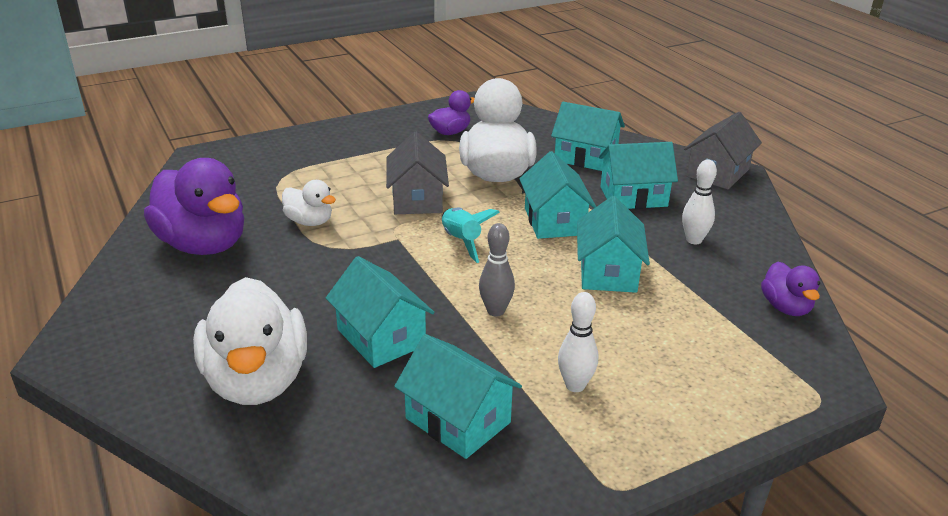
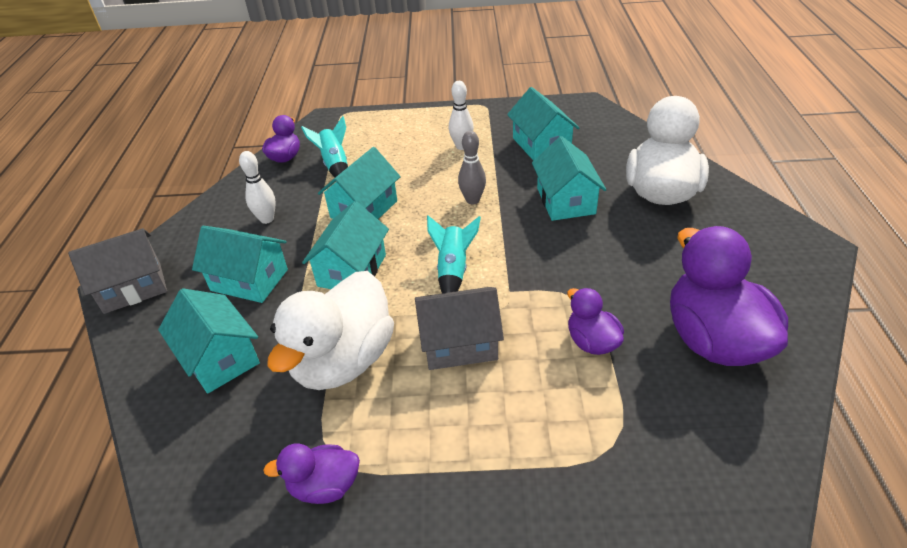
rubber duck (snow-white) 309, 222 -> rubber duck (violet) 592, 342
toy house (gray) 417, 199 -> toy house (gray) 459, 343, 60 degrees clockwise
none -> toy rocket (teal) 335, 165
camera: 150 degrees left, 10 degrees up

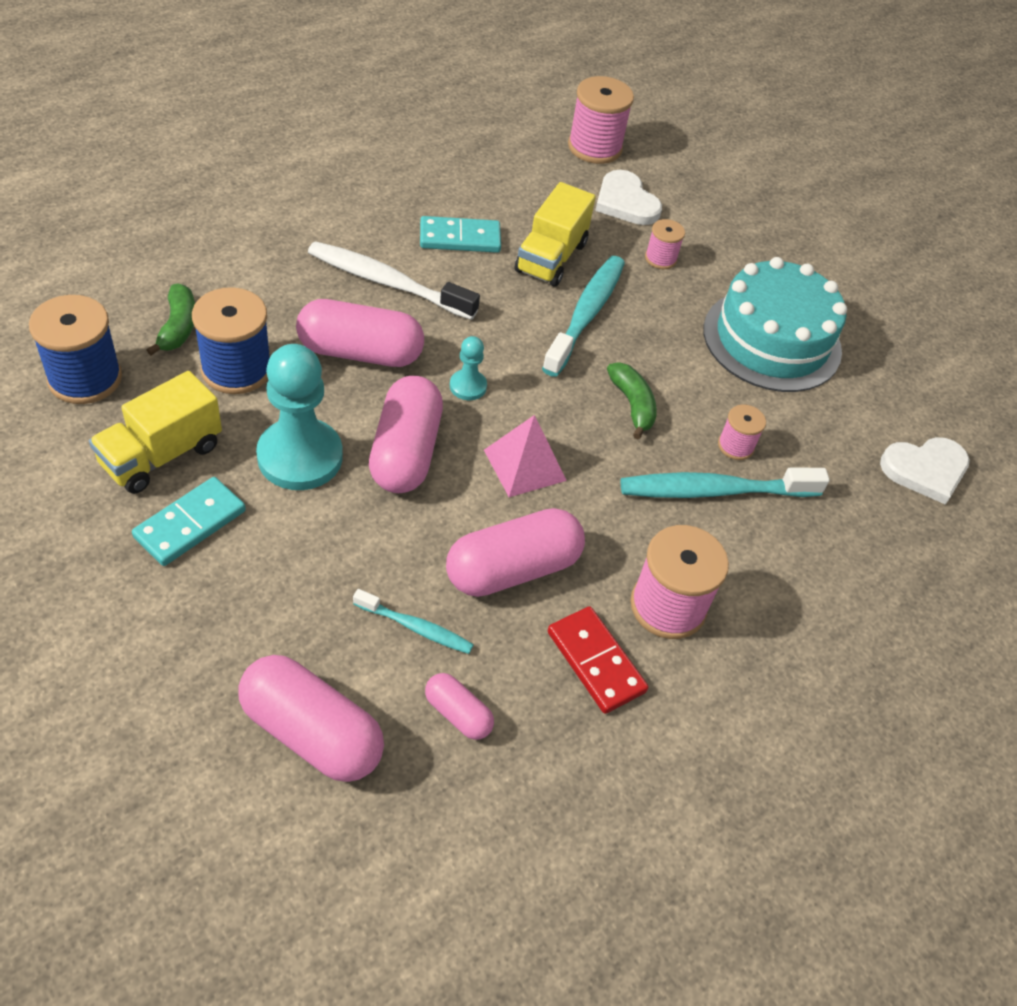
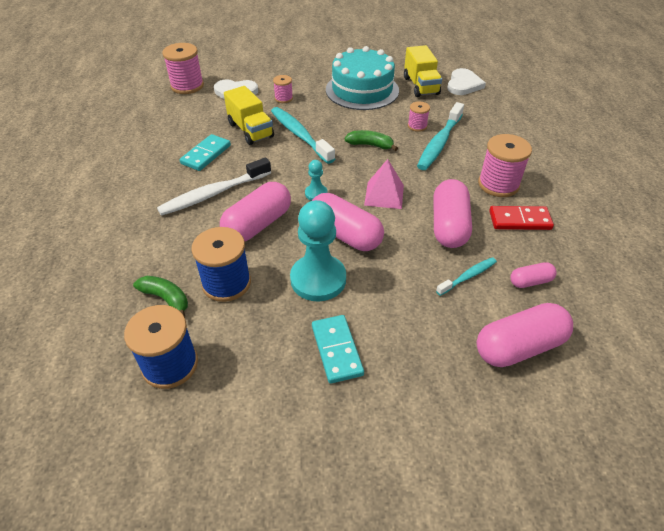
lorry (bright yellow) 161, 455 -> lorry (bright yellow) 421, 86, shifted
camera: 50 degrees left, 5 degrees down

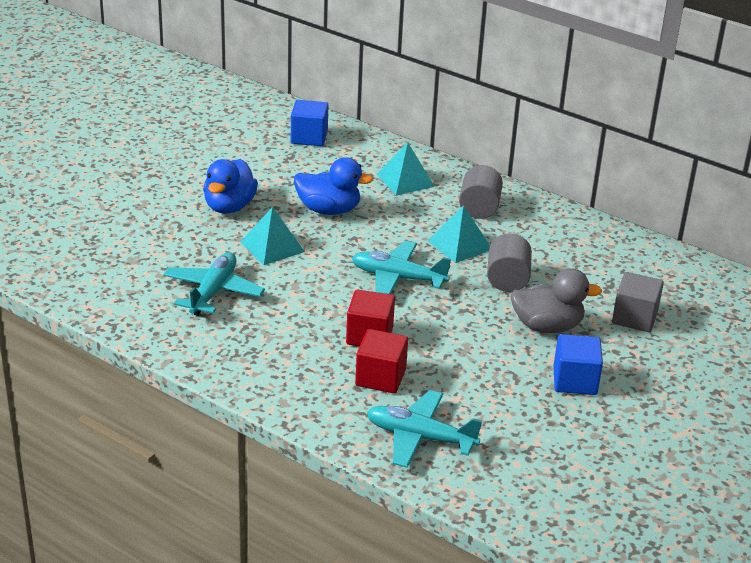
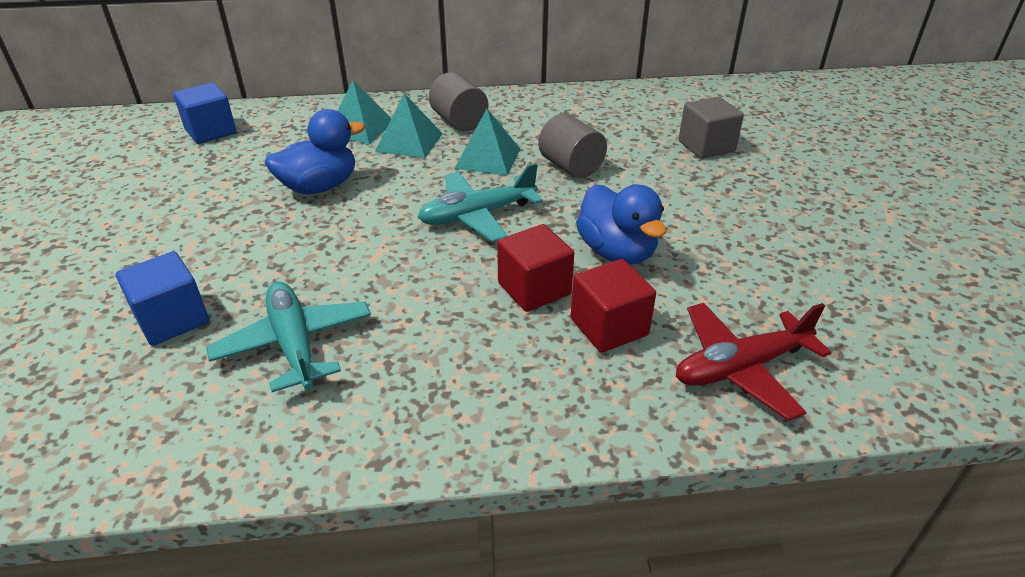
rubber duck (royal blue) 229, 207 -> rubber duck (royal blue) 617, 252, shifted
pyramid shape (teal) 272, 246 -> pyramid shape (teal) 409, 142, shifted
plane (teal) 420, 437 -> plane (crimson) 741, 368
rubber duck (gray) 547, 326 -> none
cube (royal blue) 575, 381 -> cube (royal blue) 172, 319, shifted
camera: 40 degrees left, 5 degrees up

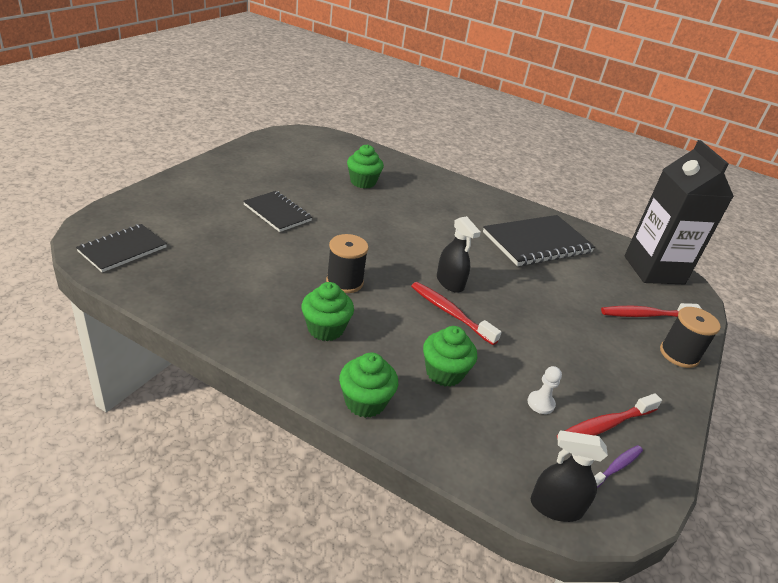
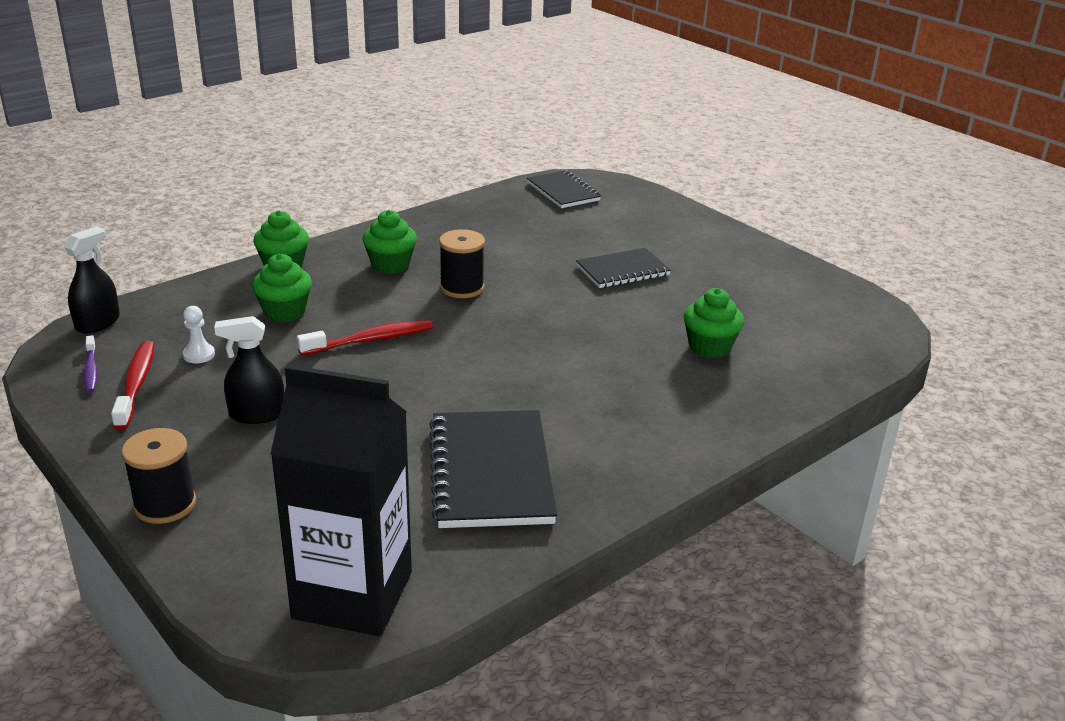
sprayer (ebony) 450, 282 -> sprayer (ebony) 257, 414, shifted
tooth brush (crimson) 645, 315 -> none
camera: 115 degrees right, 5 degrees down

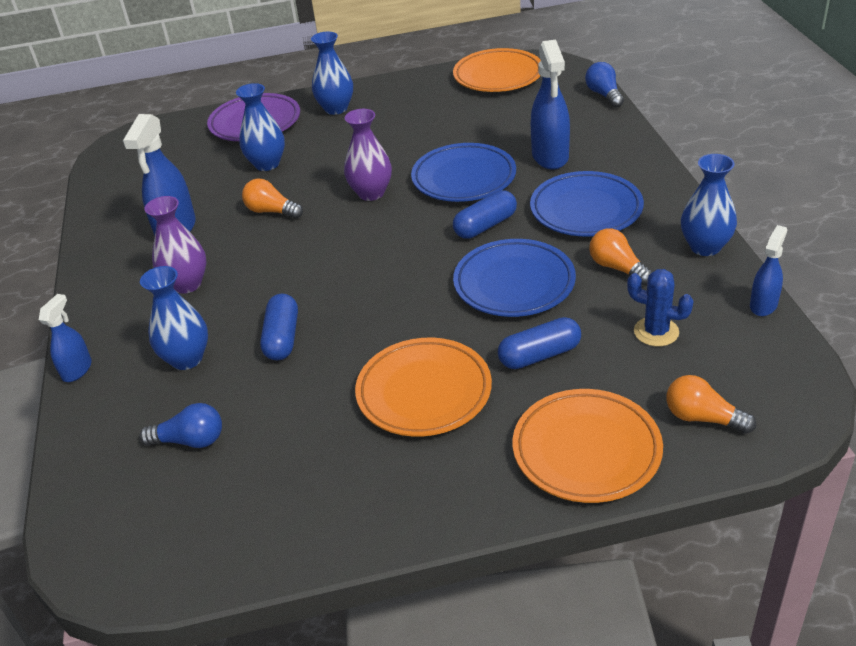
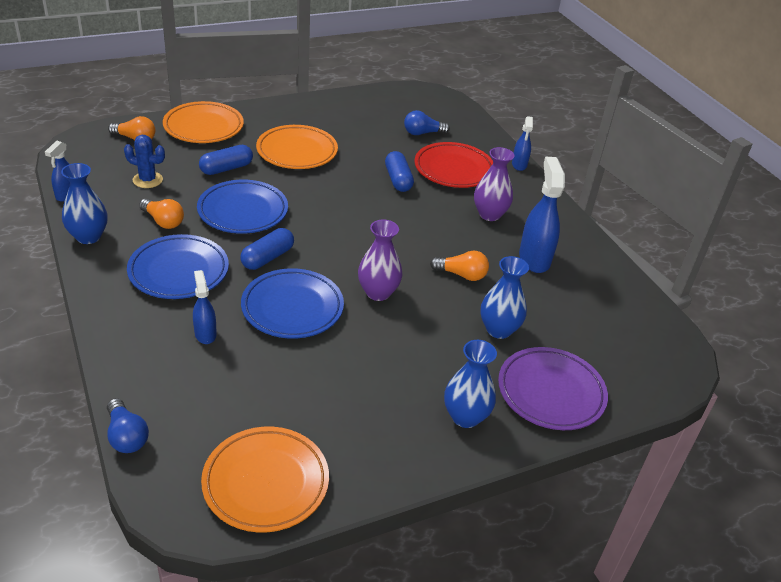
tall vase (royal blue) 187, 359 -> flat dish (crimson) 453, 169
sprayer (royal blue) 550, 157 -> sprayer (royal blue) 205, 334, x0.57
camera: 160 degrees right, 0 degrees up

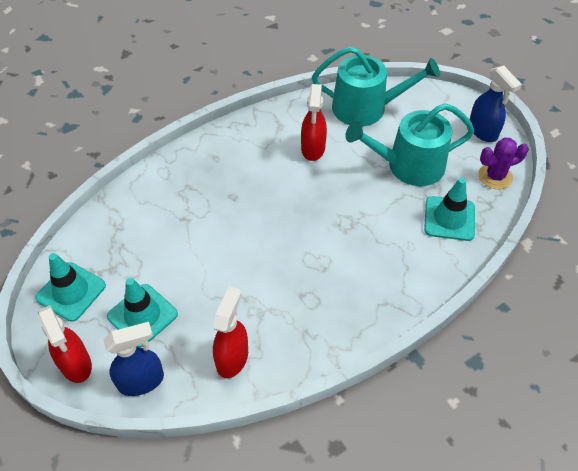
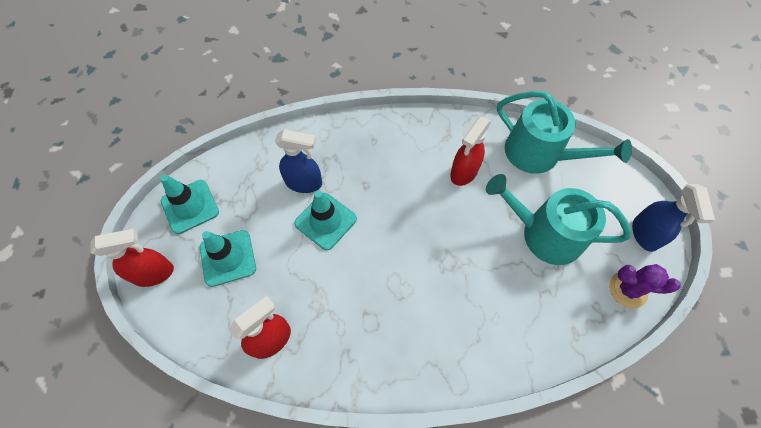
sprayer (crimson) 76, 364 -> sprayer (crimson) 154, 273, 105 degrees counterclockwise
sprayer (royal blue) 141, 381 -> sprayer (royal blue) 304, 183, shifted
safety cone (teal) 449, 218 -> safety cone (teal) 325, 221, shifted
camera: 30 degrees right, 10 degrees up

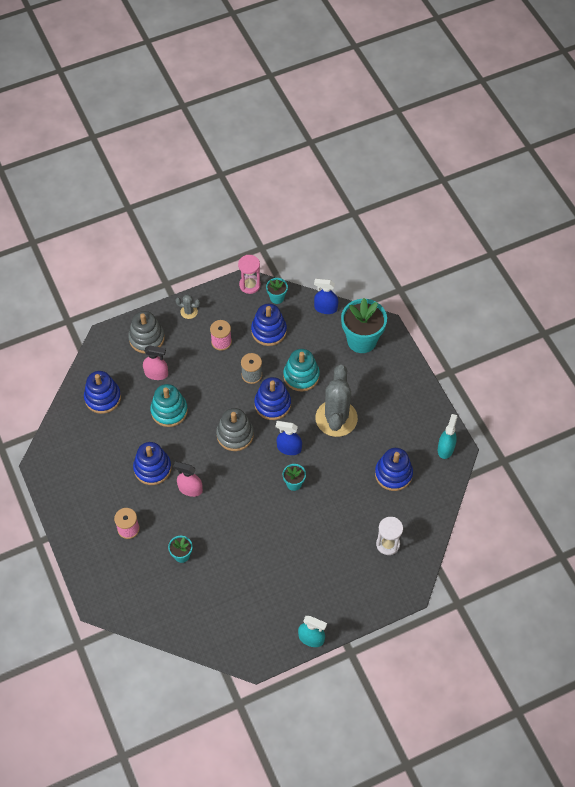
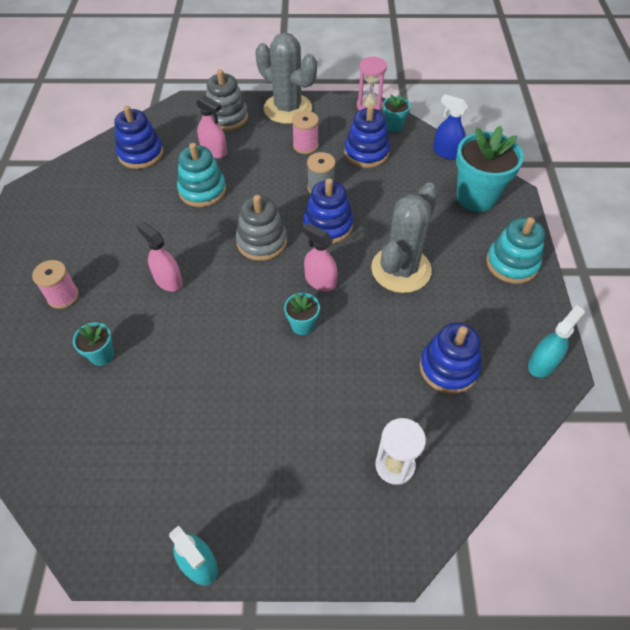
ring stacker (royal blue) 152, 468 -> none
cactus (gray) 189, 311 -> cactus (gray) 287, 109, x2.33
sprayer (royal blue) 289, 448 -> sprayer (rosy) 320, 281
ring stacker (teal) 301, 376 -> ring stacker (teal) 512, 263, shifted
camera: 25 degrees right, 5 degrees down

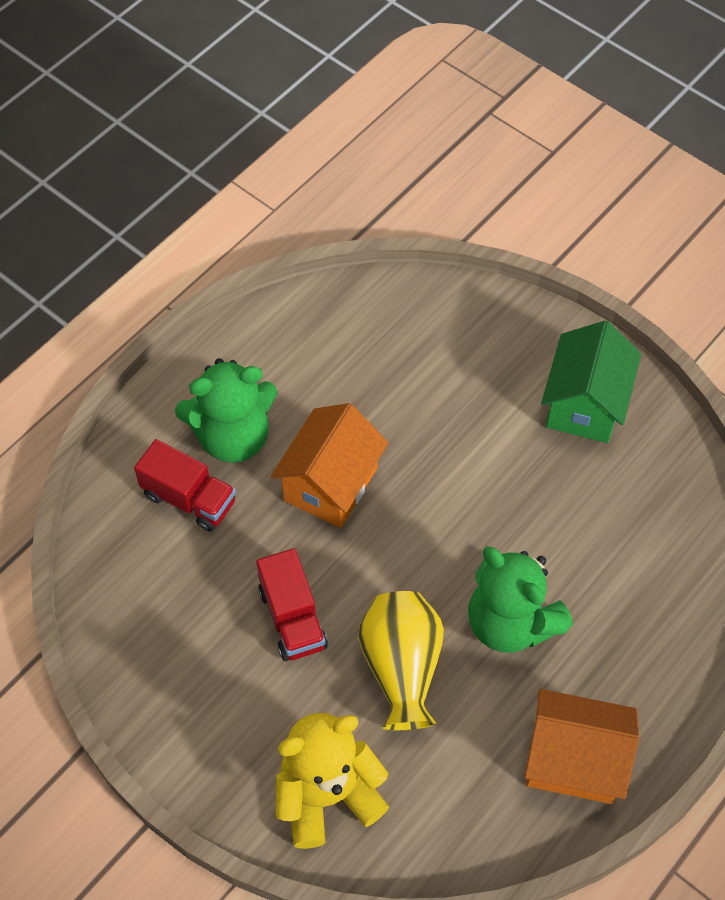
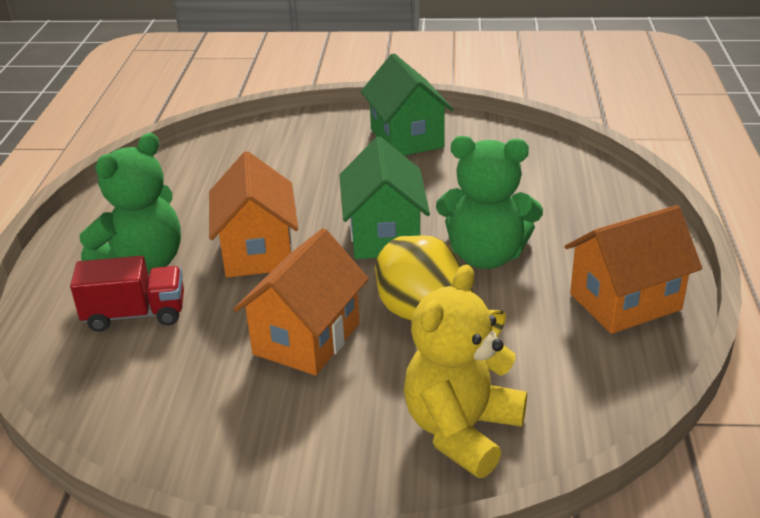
lorry (crimson) 292, 618 -> toy house (bright orange) 306, 338
none -> toy house (green) 384, 235
camera: 35 degrees left, 25 degrees down

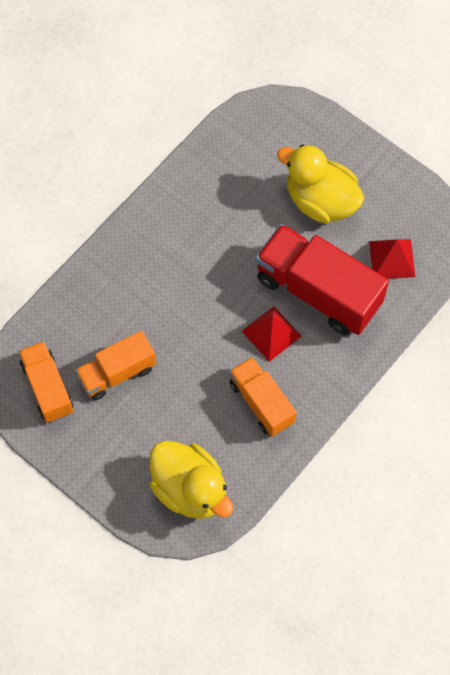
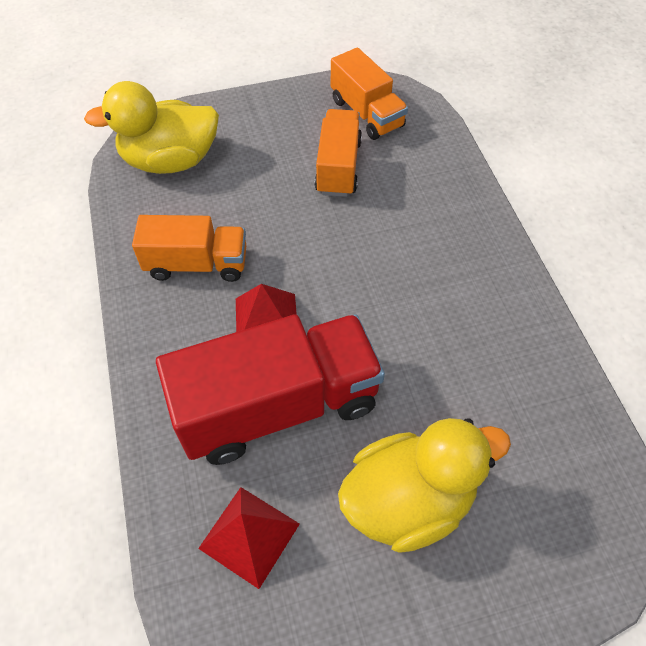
lorry (bright orange) 47, 388 -> lorry (bright orange) 366, 113, 45 degrees clockwise
camera: 125 degrees right, 10 degrees down

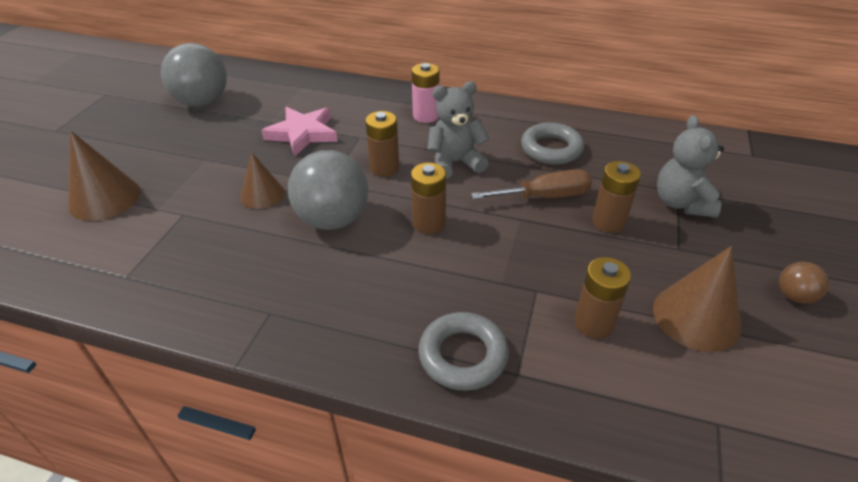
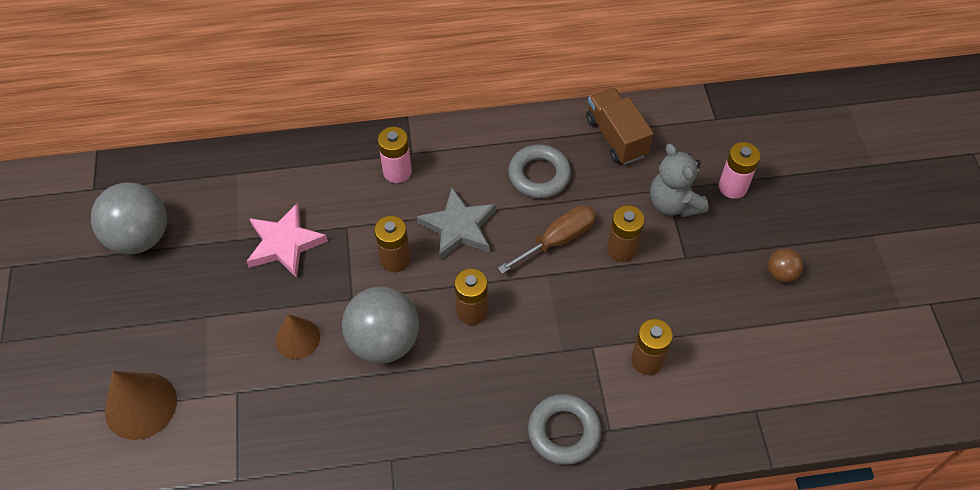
teddy (gray) 455, 163 -> five-pointed star (gray) 459, 227
cone (brown) 696, 317 -> none
none -> lorry (brown) 616, 137
none -> battery (rosy) 732, 187
camera: 25 degrees left, 15 degrees up

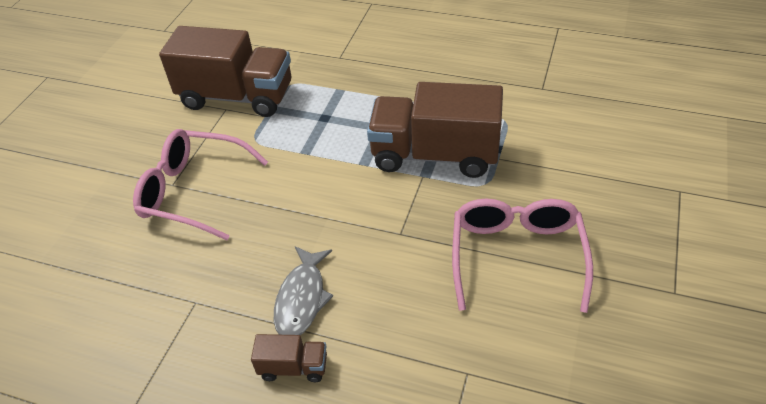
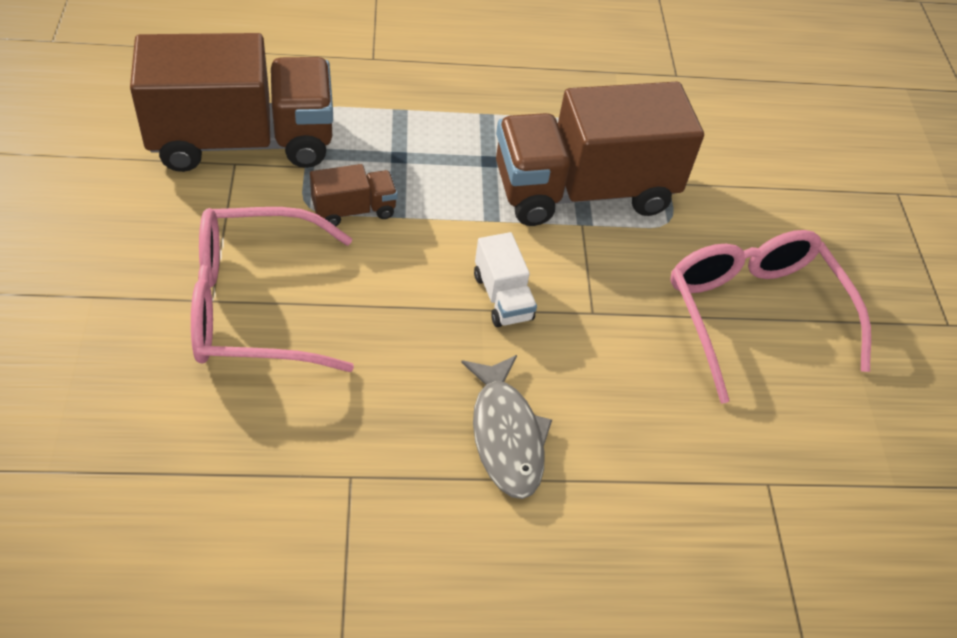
lorry (brown) 293, 367 -> lorry (brown) 354, 210, shifted
none -> lorry (snow-white) 502, 297
camera: 30 degrees left, 5 degrees up

